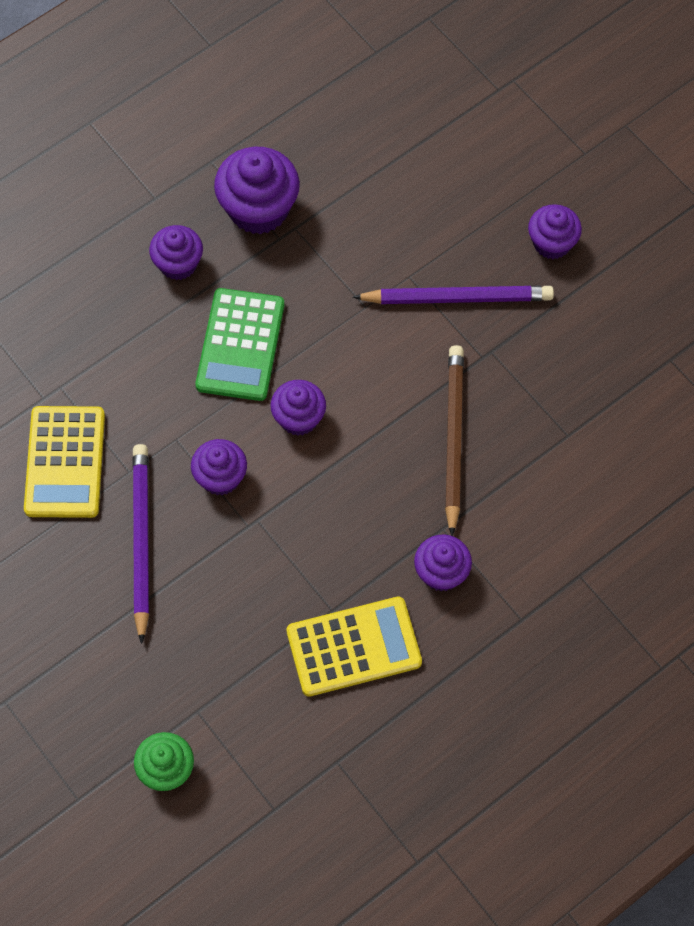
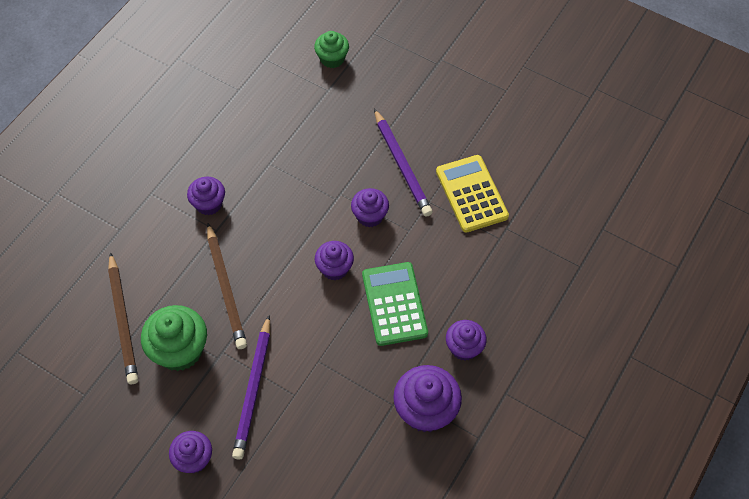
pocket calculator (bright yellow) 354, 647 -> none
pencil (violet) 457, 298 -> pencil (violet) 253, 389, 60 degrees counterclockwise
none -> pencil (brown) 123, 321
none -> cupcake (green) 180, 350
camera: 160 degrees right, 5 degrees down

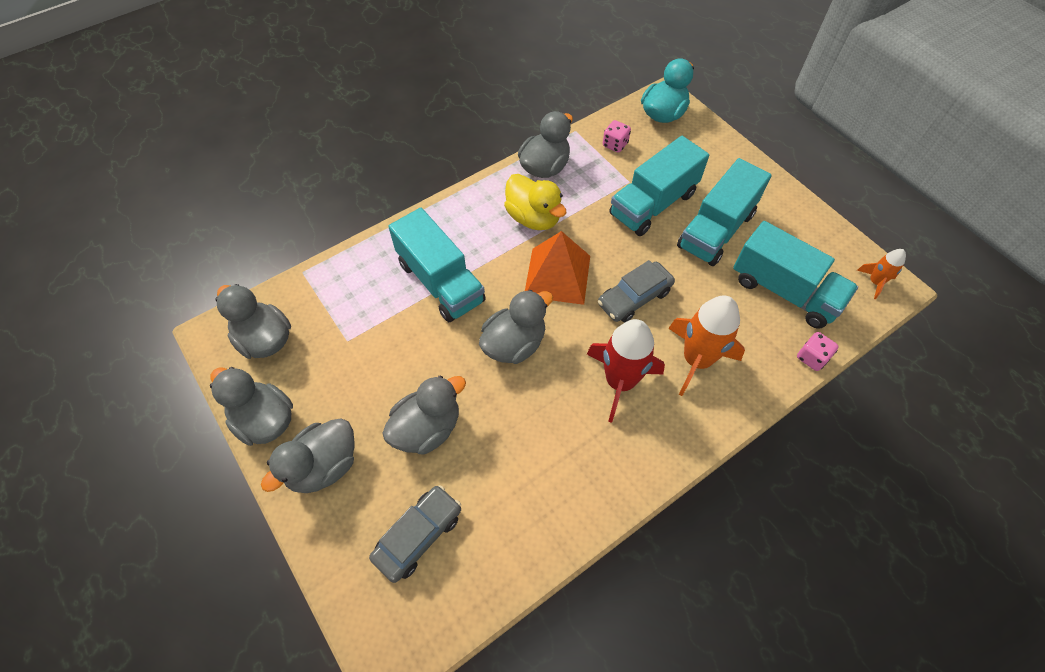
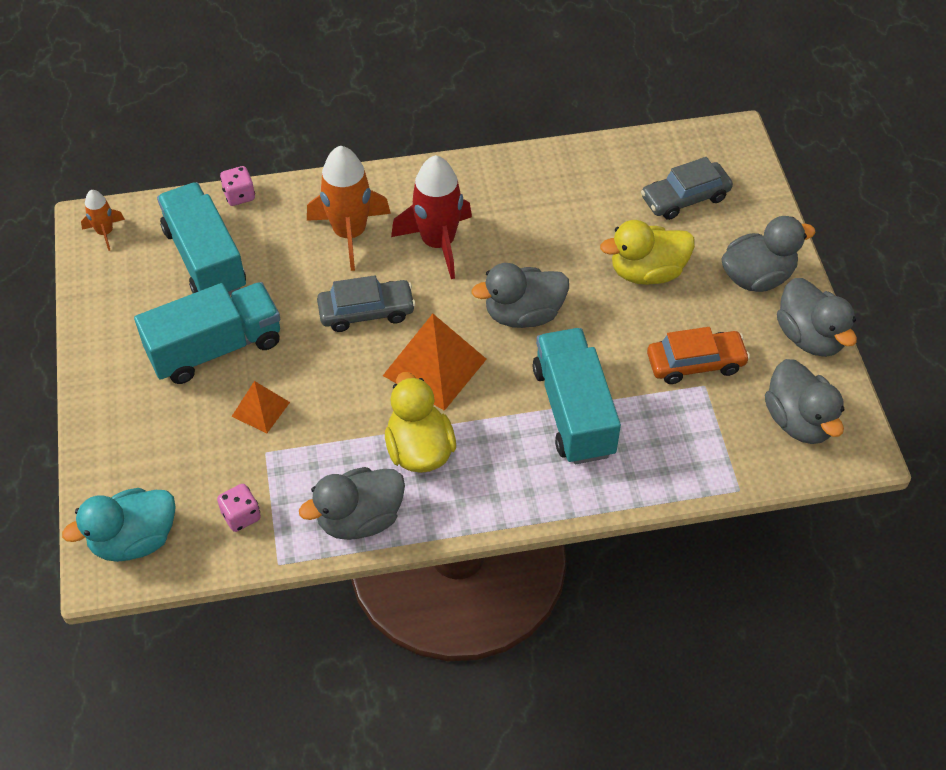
rubber duck (gray) 427, 428 -> rubber duck (bright yellow) 647, 272
lorry (teal) 653, 204 -> pyramid shape (bright orange) 261, 409
none -> toy car (bright orange) 695, 363
camera: 155 degrees left, 5 degrees down

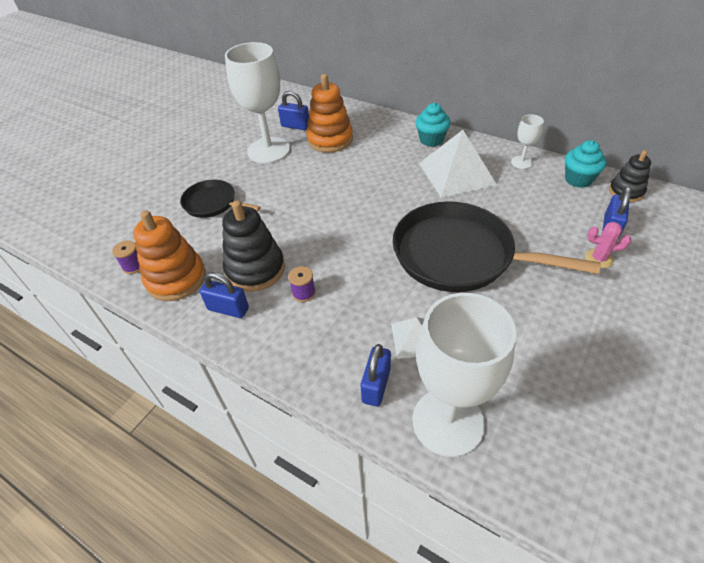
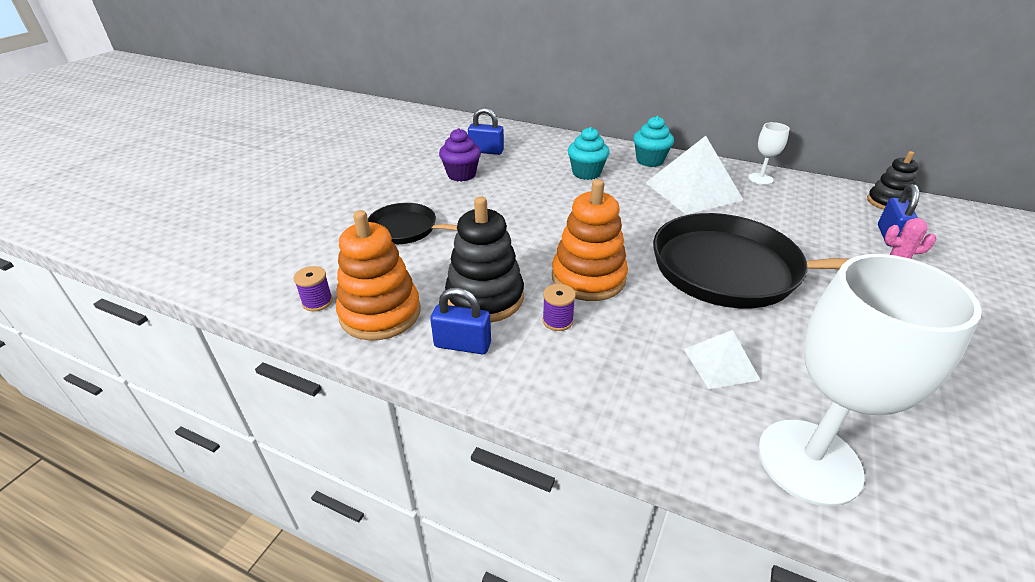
goblet (snow-white) 268, 150 -> cupcake (violet) 461, 175
ring stacker (bright orange) 330, 139 -> ring stacker (bright orange) 588, 278, shifted
padlock (royal blue) 376, 385 -> none
cupcake (teal) 578, 179 -> cupcake (teal) 586, 173, shifted
camera: 10 degrees left, 10 degrees down

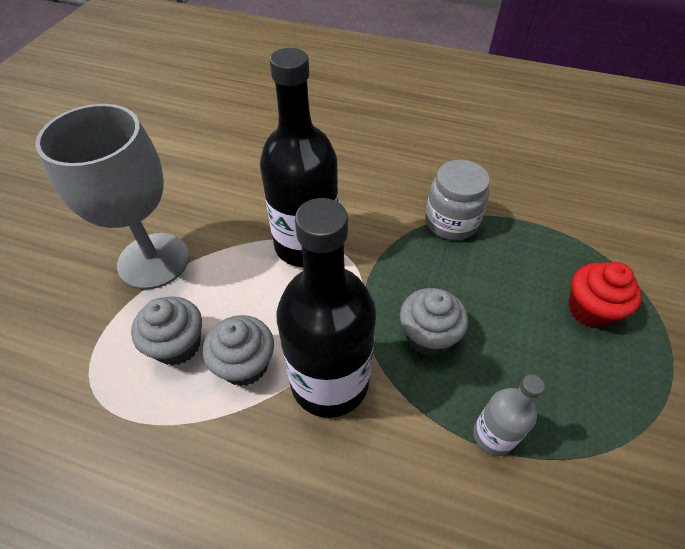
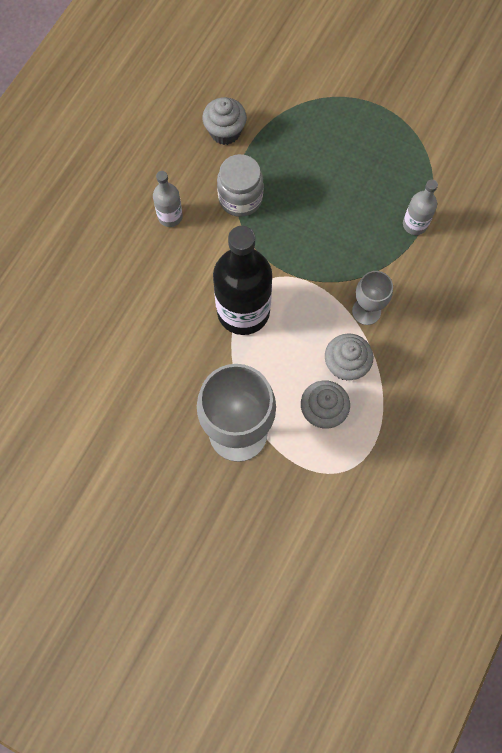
drink bottle (ebony) 329, 381 -> goblet (gray) 366, 311
cupcake (gray) 428, 336 -> cupcake (gray) 225, 132, shifted
cupcake (crimson) 590, 310 -> none
none -> drink bottle (gray) 170, 216
camera: 80 degrees left, 20 degrees up

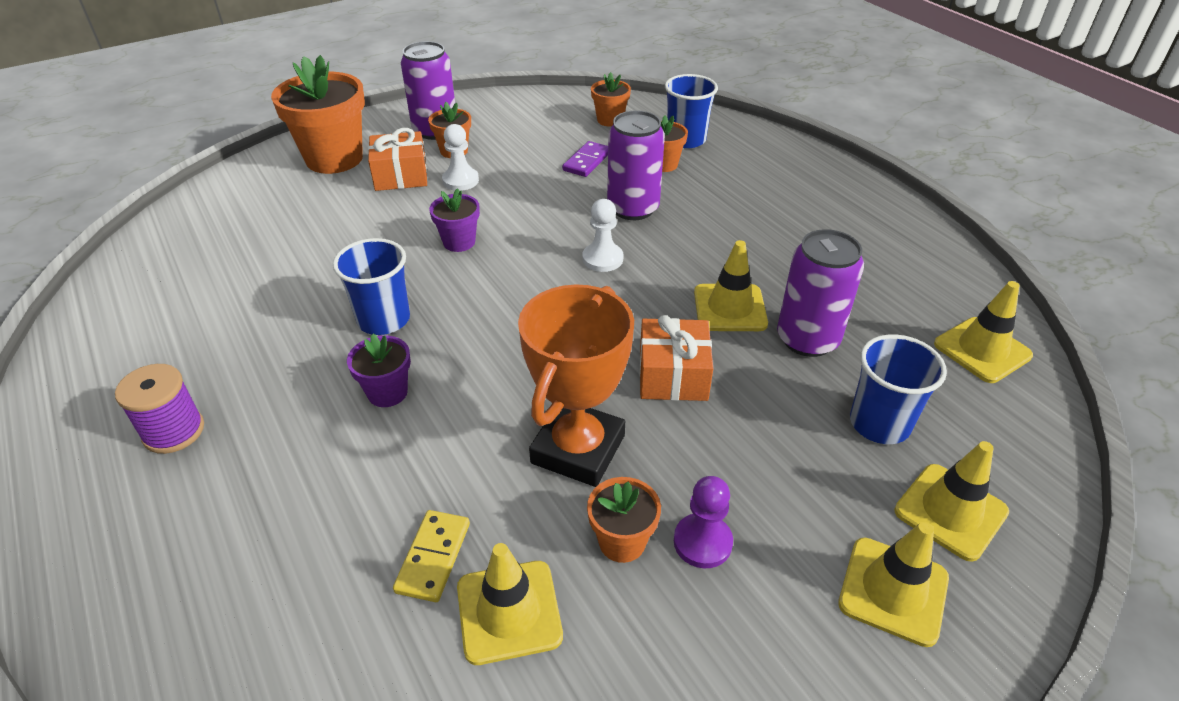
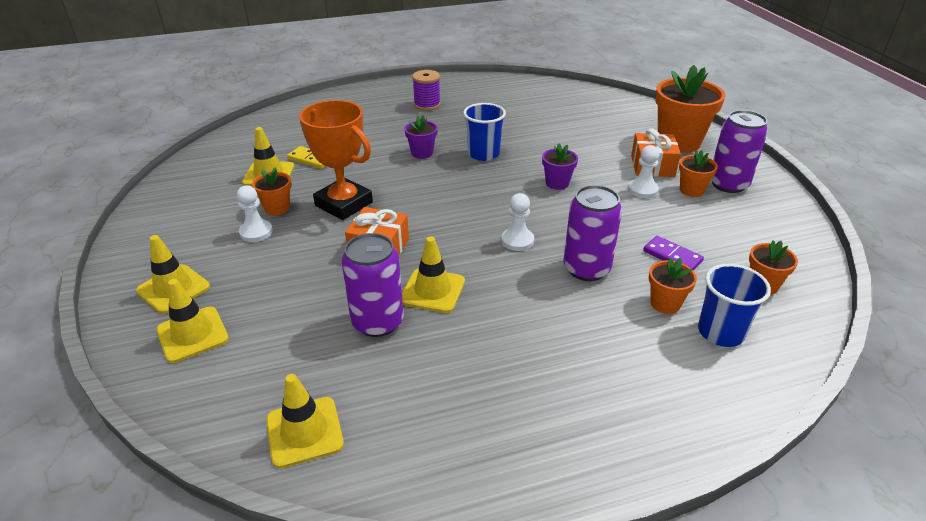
chess pawn (violet) 702, 542 -> chess pawn (snow-white) 256, 232
cup (royal blue) 879, 423 -> none
camera: 105 degrees right, 5 degrees down

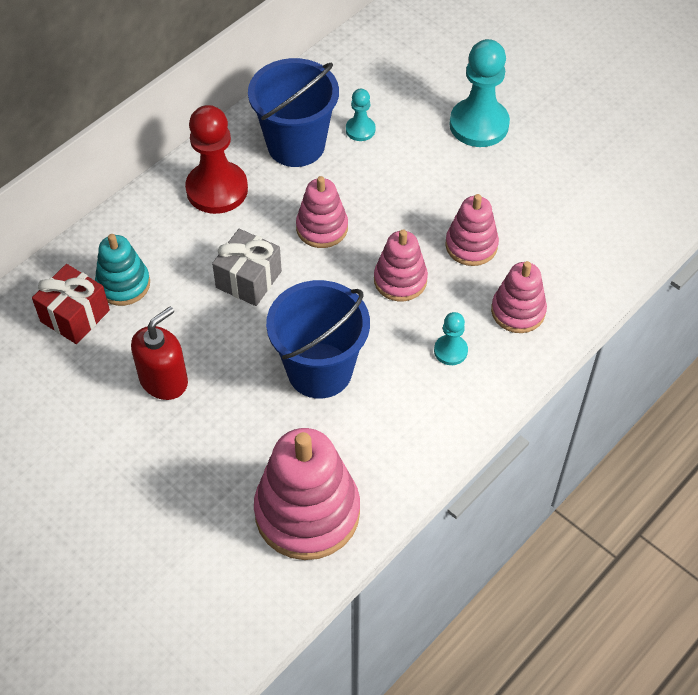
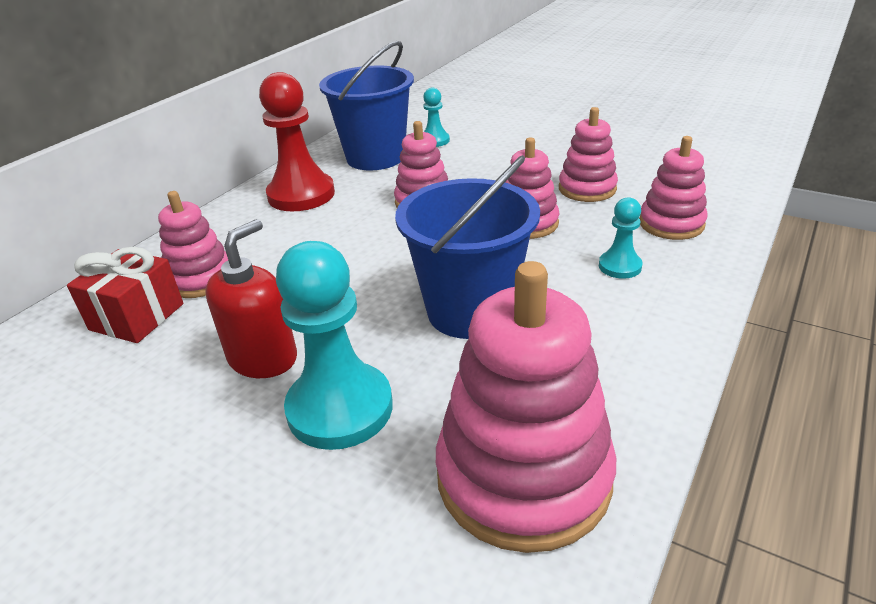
ring stacker (teal) 123, 284 -> ring stacker (rosy) 201, 279
gift (gray) 248, 279 -> none
chess pawn (teal) 479, 125 -> chess pawn (teal) 340, 408, shifted
camera: 10 degrees left, 20 degrees down

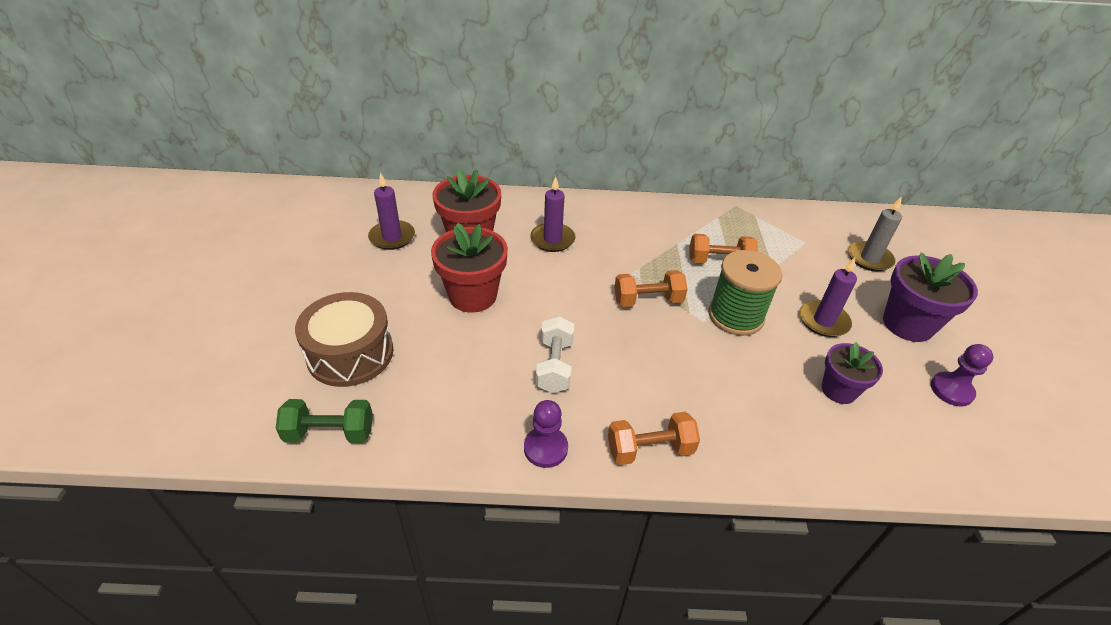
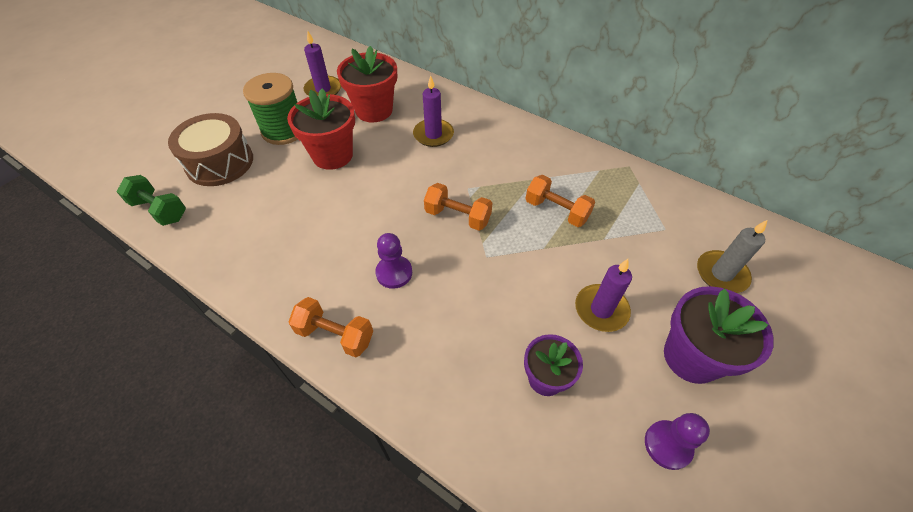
chess pawn (violet) 545, 448 -> chess pawn (violet) 394, 273, shifted
free weight (snow-white) 554, 366 -> none
reel of thread (green) 735, 316 -> reel of thread (green) 284, 130, shifted
camera: 35 degrees right, 10 degrees up

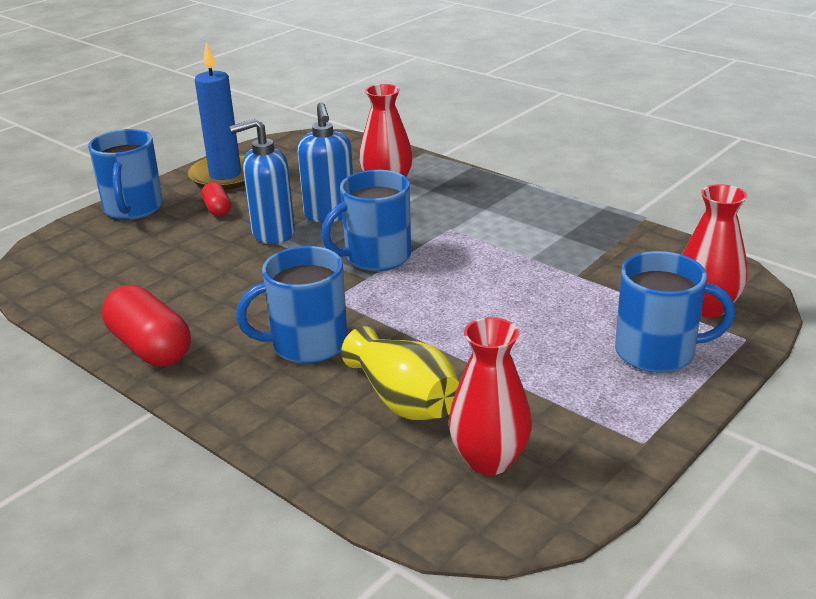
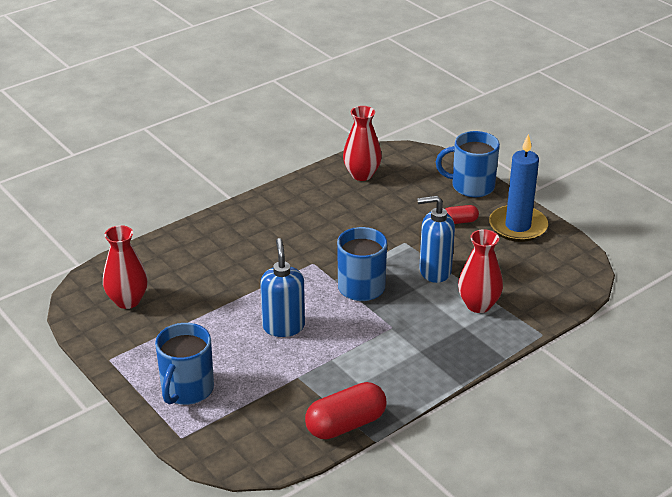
pill shape (crimson) 150, 347 -> pill shape (crimson) 346, 424, shifted
soap pump (royal blue) 272, 233 -> soap pump (royal blue) 283, 326, shifted
mug (royal blue) 307, 344 -> none
tall vase (bright yellow) 404, 400 -> none
tall vase (crimson) 706, 307 -> tall vase (crimson) 361, 175, shifted
camera: 100 degrees right, 5 degrees up

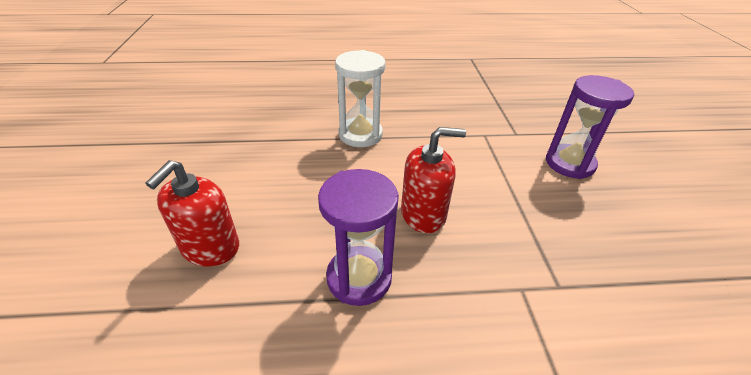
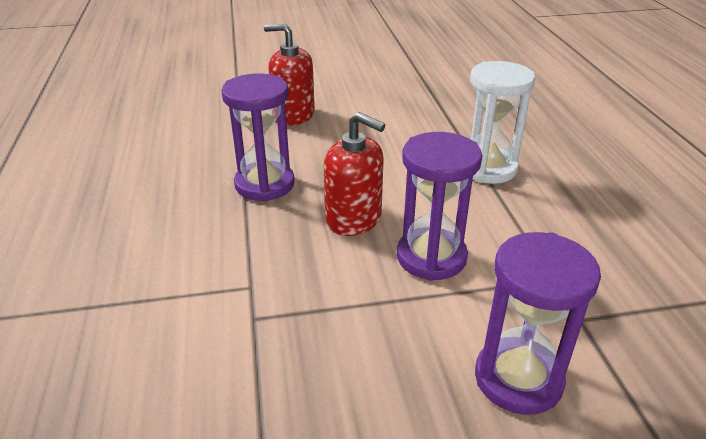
soap pump (crimson) 423, 214 -> soap pump (crimson) 354, 219, 45 degrees counterclockwise
none -> hourglass (violet) 431, 257
camera: 85 degrees right, 5 degrees down

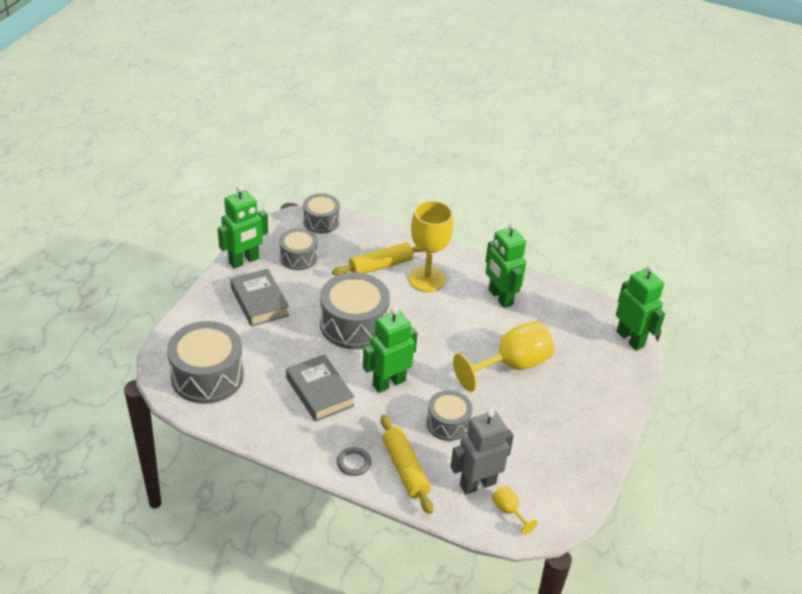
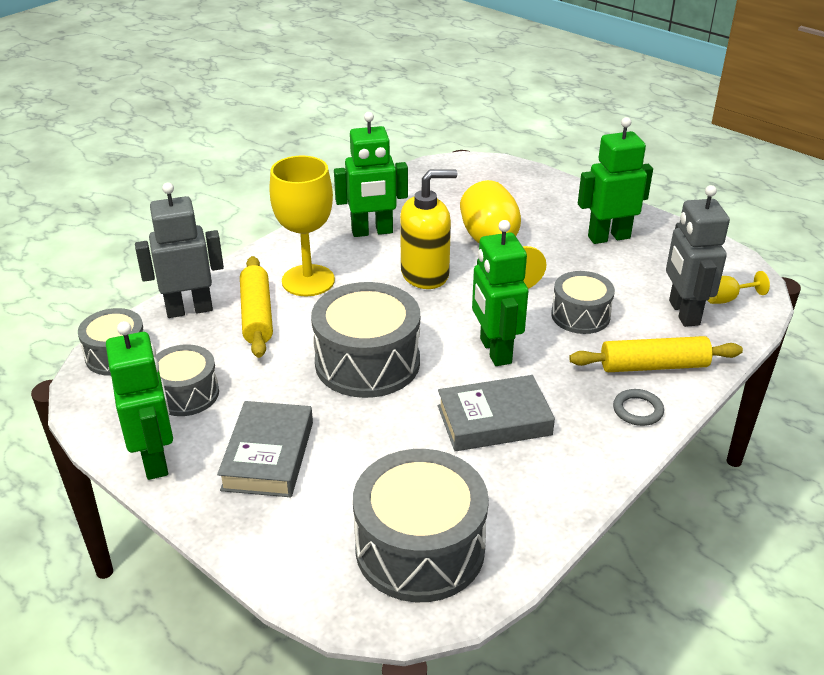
hardback (gray) 259, 302 -> hardback (gray) 268, 456, 75 degrees counterclockwise
toy robot (green) 630, 339 -> toy robot (green) 608, 237, shifted
none -> toy robot (gray) 189, 309
none -> soap pump (bright yellow) 425, 274
camera: 70 degrees left, 5 degrees down

